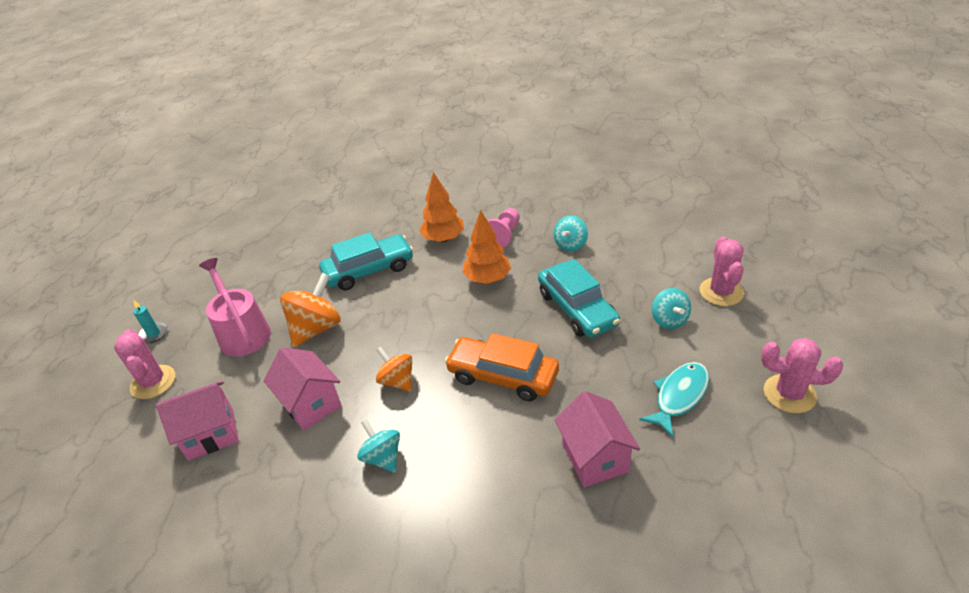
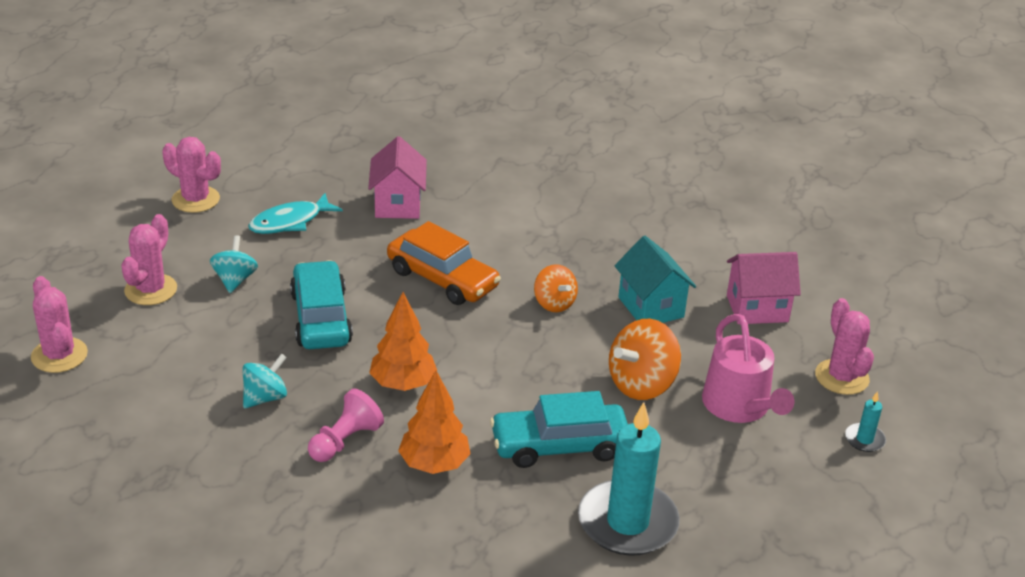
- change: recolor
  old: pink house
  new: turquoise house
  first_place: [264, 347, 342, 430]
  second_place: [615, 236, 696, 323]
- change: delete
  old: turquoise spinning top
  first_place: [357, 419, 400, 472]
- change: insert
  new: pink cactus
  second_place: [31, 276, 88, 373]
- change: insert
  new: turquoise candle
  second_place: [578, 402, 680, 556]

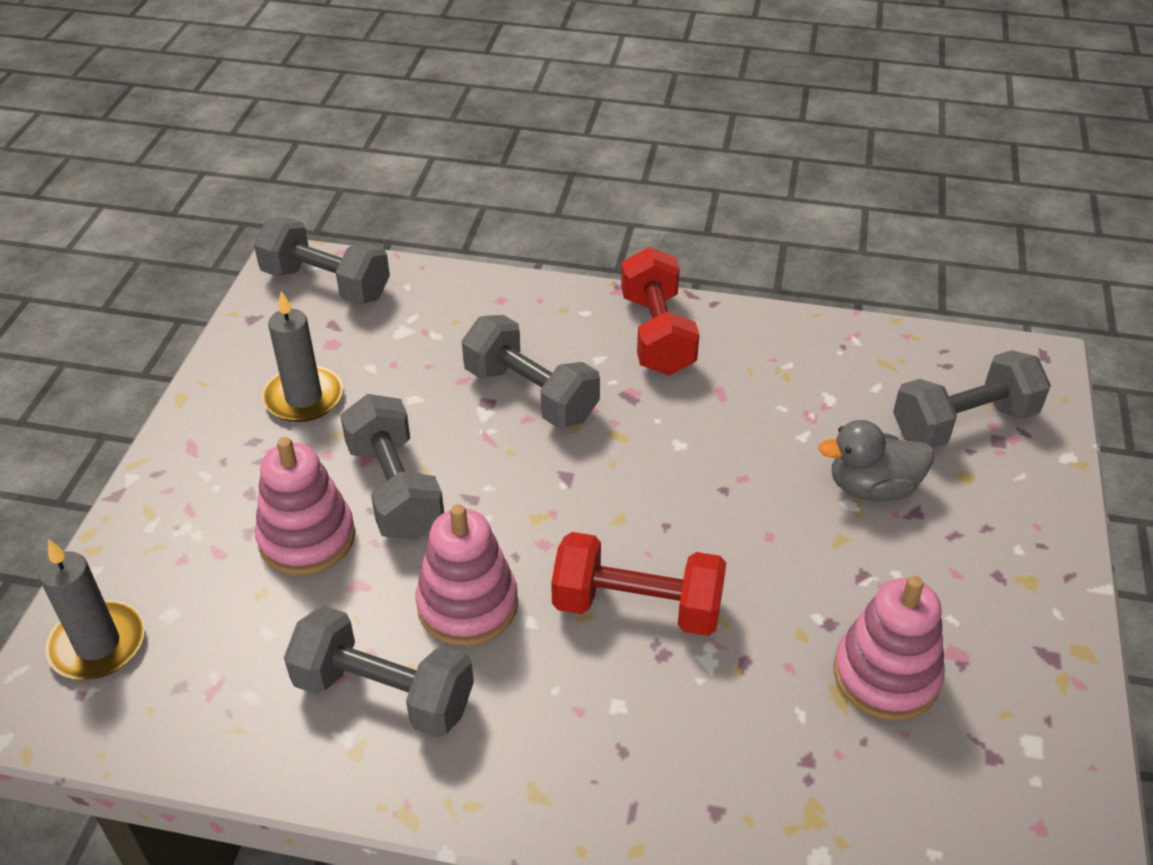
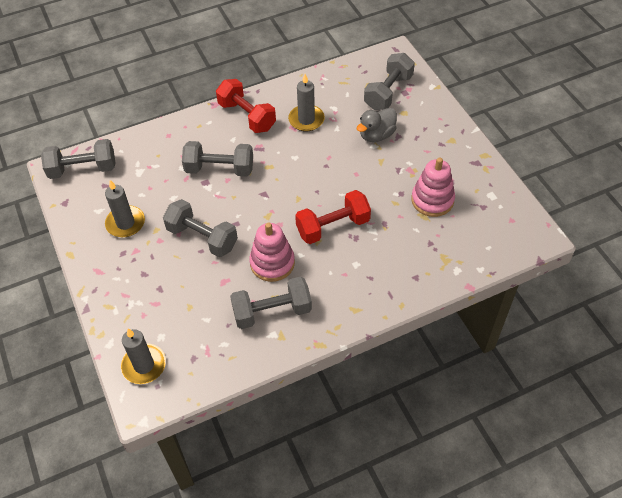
- change: delete
  old: pink stacking toy
  first_place: [255, 437, 355, 575]
- change: insert
  new: grey candle
  second_place: [288, 74, 325, 132]

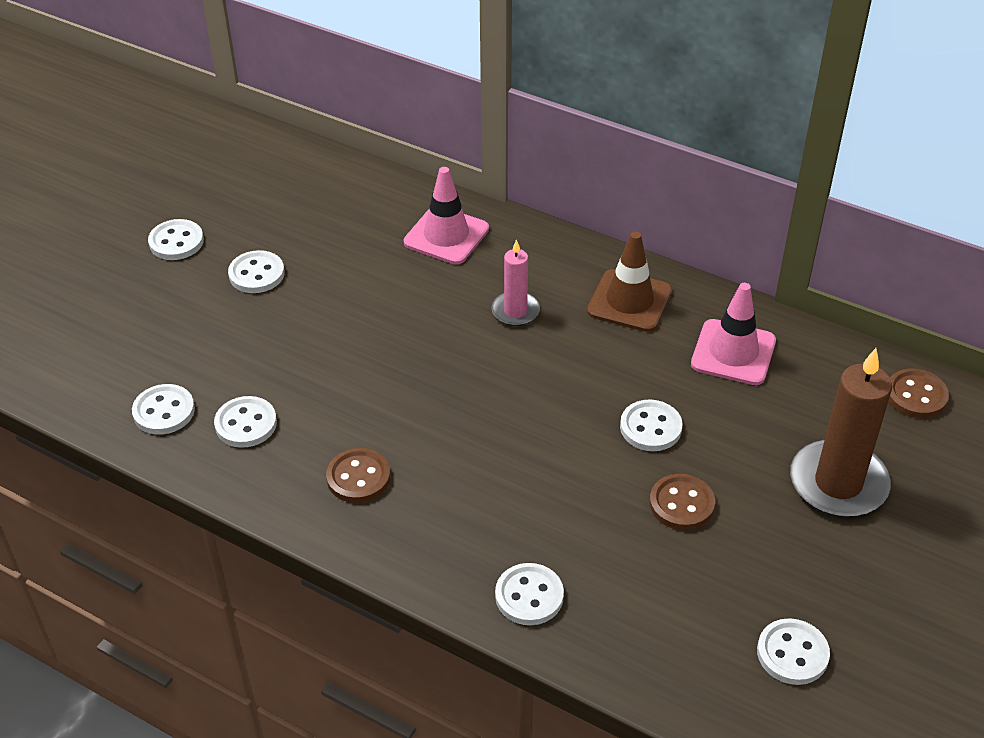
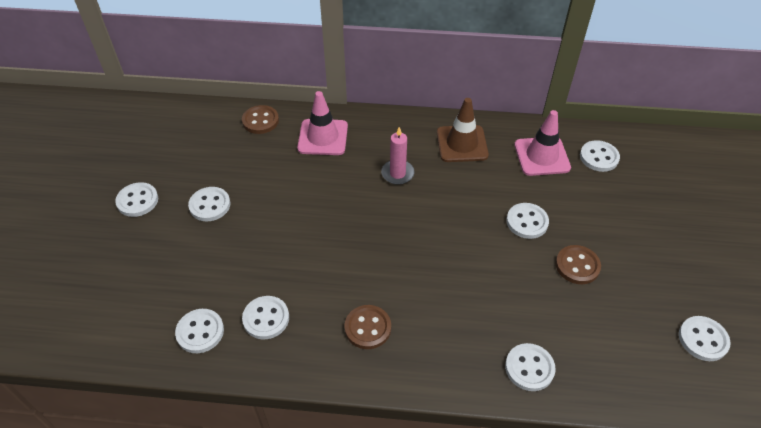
- change: delete
  old: brown candle
  first_place: [790, 348, 892, 517]
- change: move
  old: brown button
  first_place: [888, 368, 949, 418]
  second_place: [242, 105, 279, 134]
- change: insert
  new: white button
  second_place: [580, 140, 620, 172]

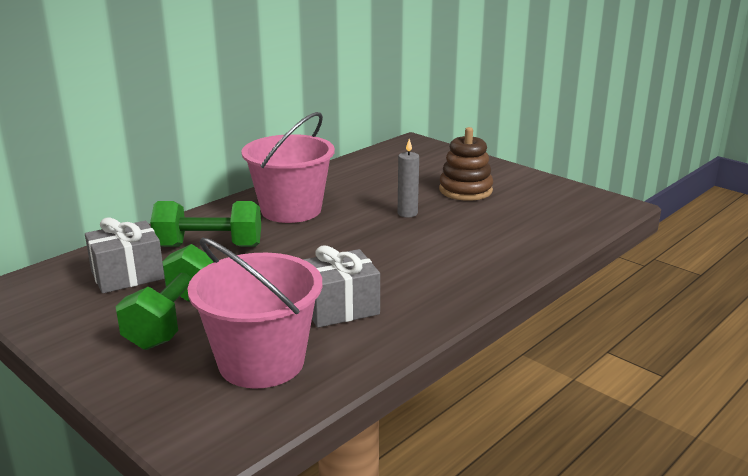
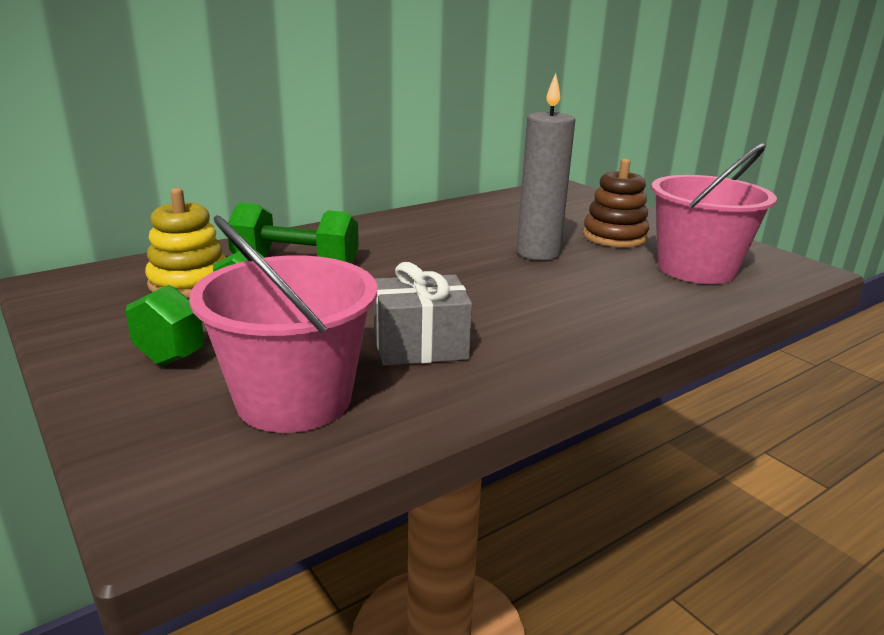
- change: replace
  old: grey gift
  new: yellow stacking toy
  first_place: [85, 218, 165, 294]
  second_place: [145, 188, 226, 298]
- change: move
  old: pink bucket
  first_place: [241, 112, 335, 223]
  second_place: [651, 143, 777, 284]
- change: resize
  old: grey candle
  first_place: [398, 139, 419, 217]
  second_place: [516, 73, 575, 260]
  factor: 1.8

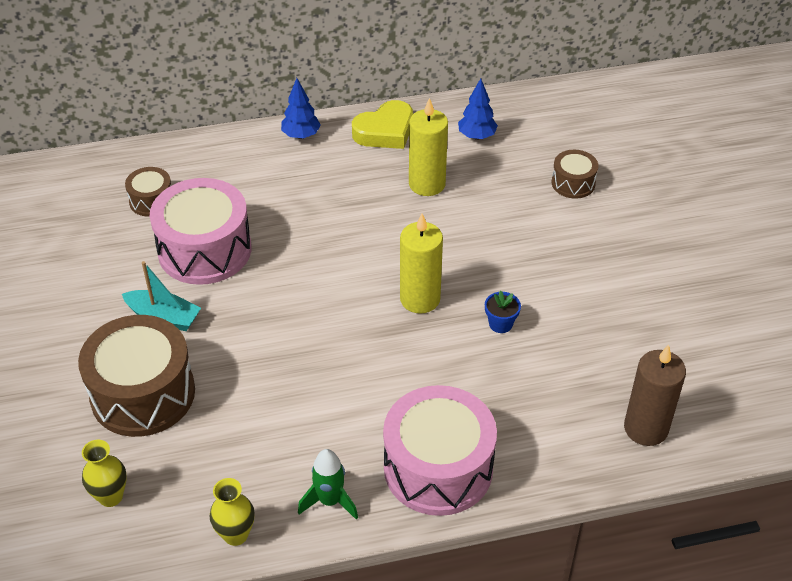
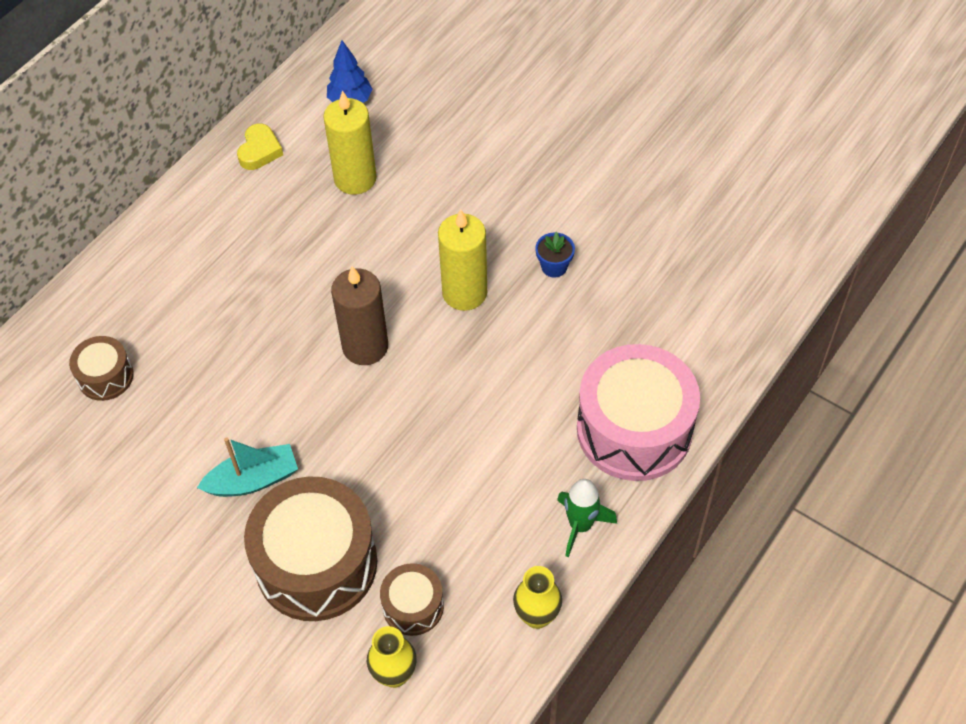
- change: delete
  old: pink drum
  first_place: [150, 178, 251, 285]
- change: delete
  old: blue tree
  first_place: [281, 78, 321, 139]
- change: resize
  old: yellow heart
  first_place: [352, 100, 413, 149]
  second_place: [237, 123, 283, 170]
  factor: 0.65
- change: move
  old: brown drum
  first_place: [552, 150, 598, 199]
  second_place: [380, 563, 444, 636]
- change: move
  old: brown candle
  first_place: [624, 345, 686, 446]
  second_place: [331, 266, 388, 365]

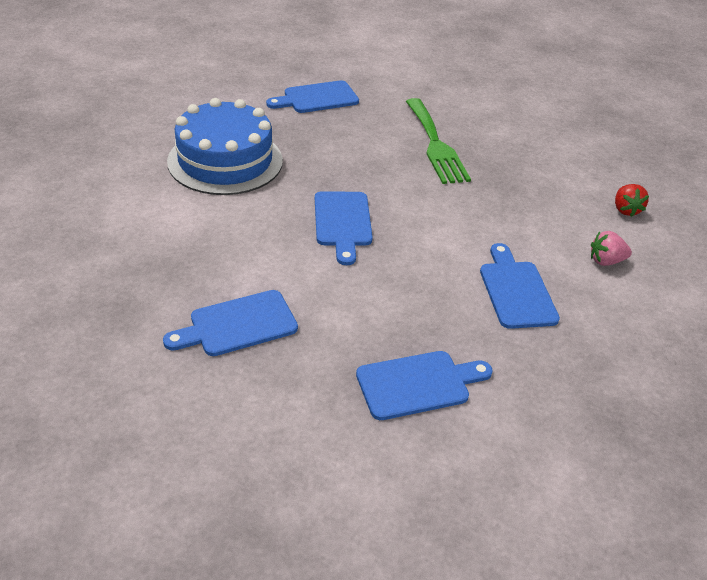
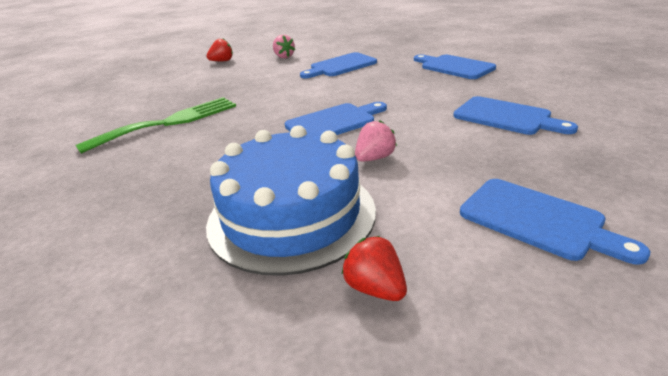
- change: move
  old: blue cutting board
  first_place: [266, 80, 359, 113]
  second_place: [460, 179, 650, 265]
- change: insert
  new: red strawberry
  second_place: [341, 236, 407, 301]
- change: insert
  new: pink strawberry
  second_place: [355, 120, 397, 162]

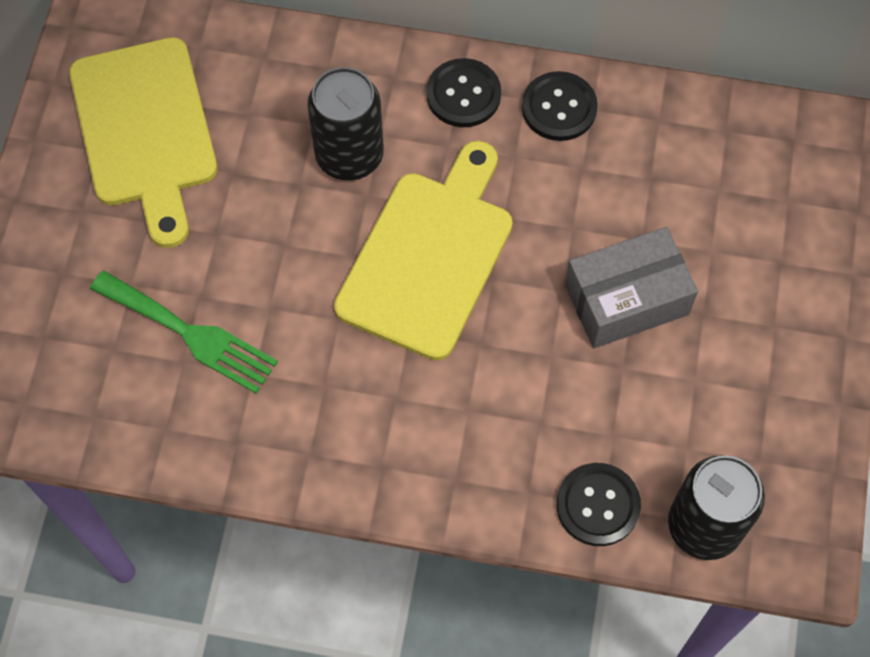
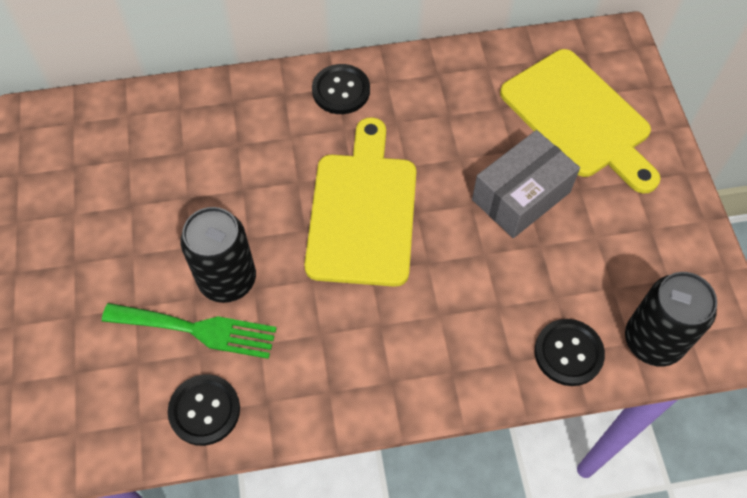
- change: move
  old: yellow cutting board
  first_place: [69, 37, 218, 248]
  second_place: [500, 49, 661, 193]
- change: move
  old: black can
  first_place: [307, 67, 384, 181]
  second_place: [181, 207, 256, 303]
- change: move
  old: black button
  first_place: [522, 71, 598, 141]
  second_place: [168, 375, 240, 446]

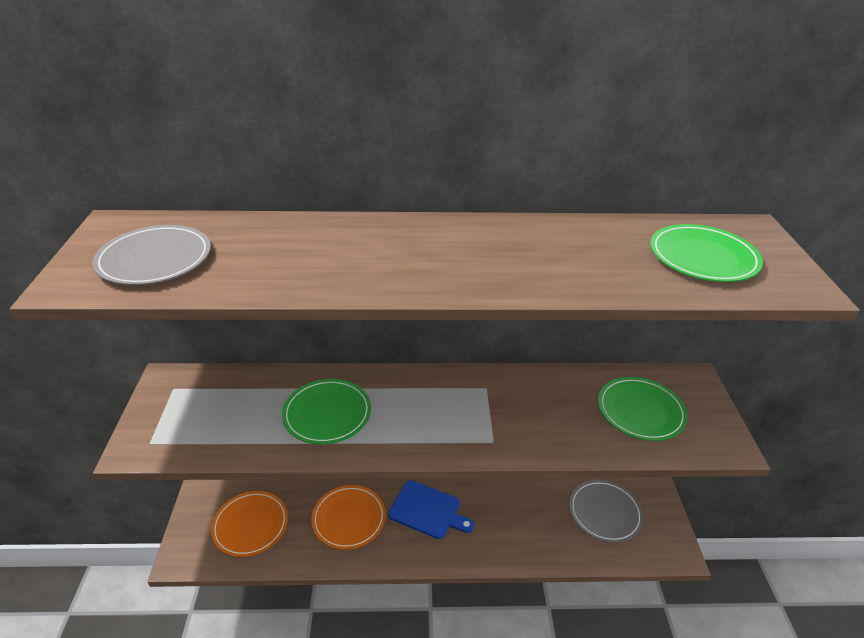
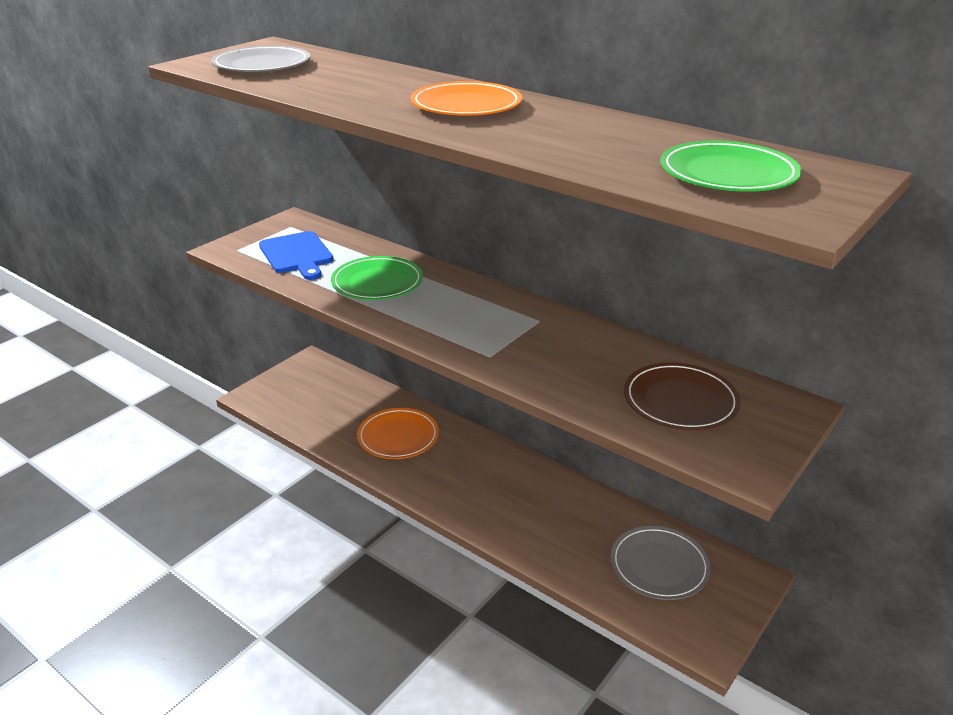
- change: move
  old: orange plate
  first_place: [211, 491, 288, 557]
  second_place: [411, 81, 522, 116]
- change: move
  old: blue cutting board
  first_place: [388, 480, 474, 539]
  second_place: [259, 231, 334, 280]
- change: recolor
  old: green plate
  new: brown plate
  first_place: [598, 377, 687, 441]
  second_place: [624, 362, 741, 430]

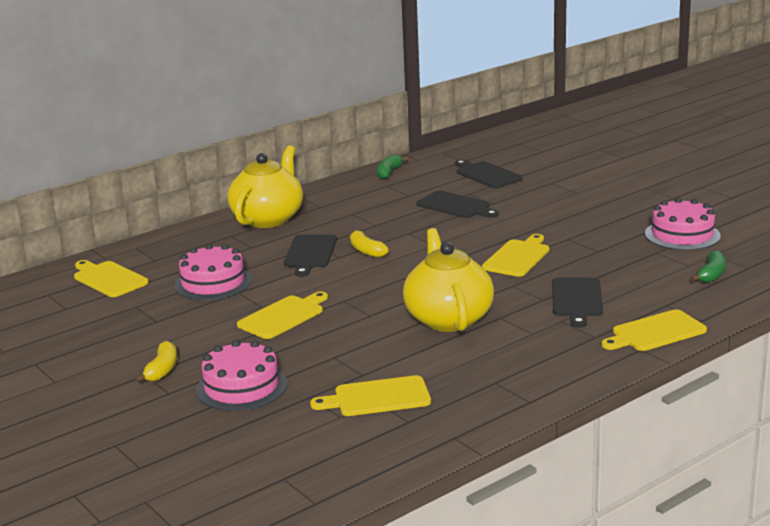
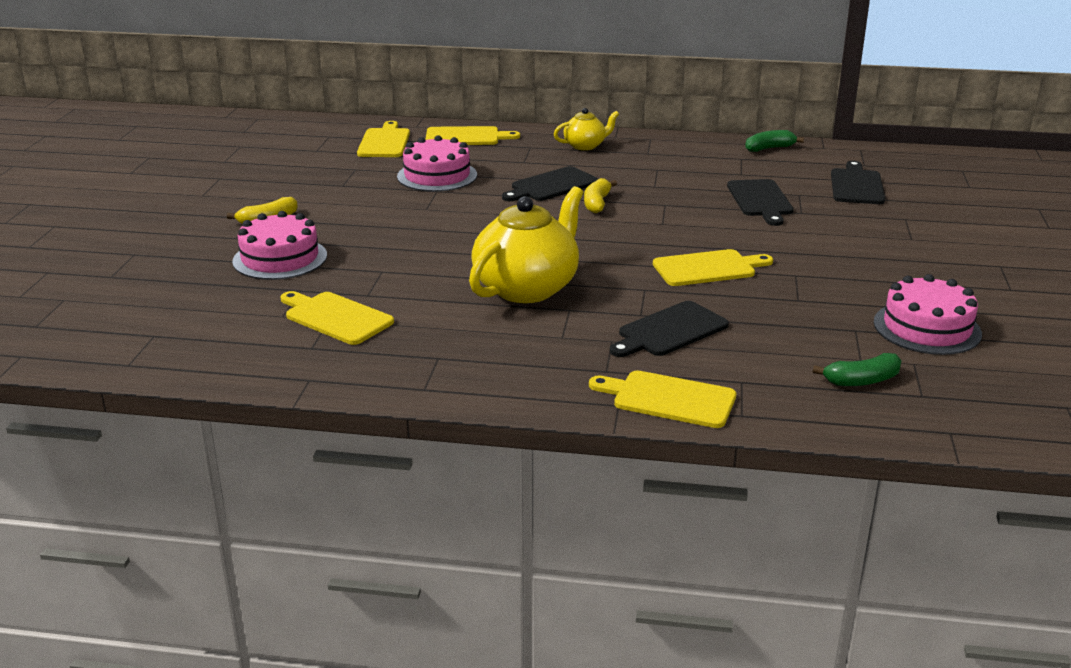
- change: resize
  old: yellow teapot
  first_place: [227, 145, 303, 228]
  second_place: [554, 108, 619, 150]
  factor: 0.51
- change: move
  old: yellow cutting board
  first_place: [237, 291, 328, 339]
  second_place: [425, 126, 520, 145]

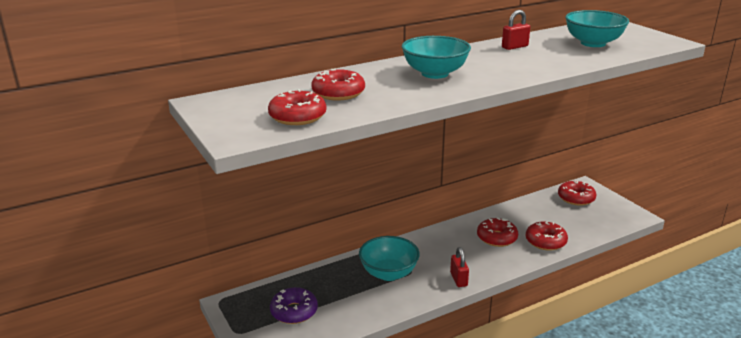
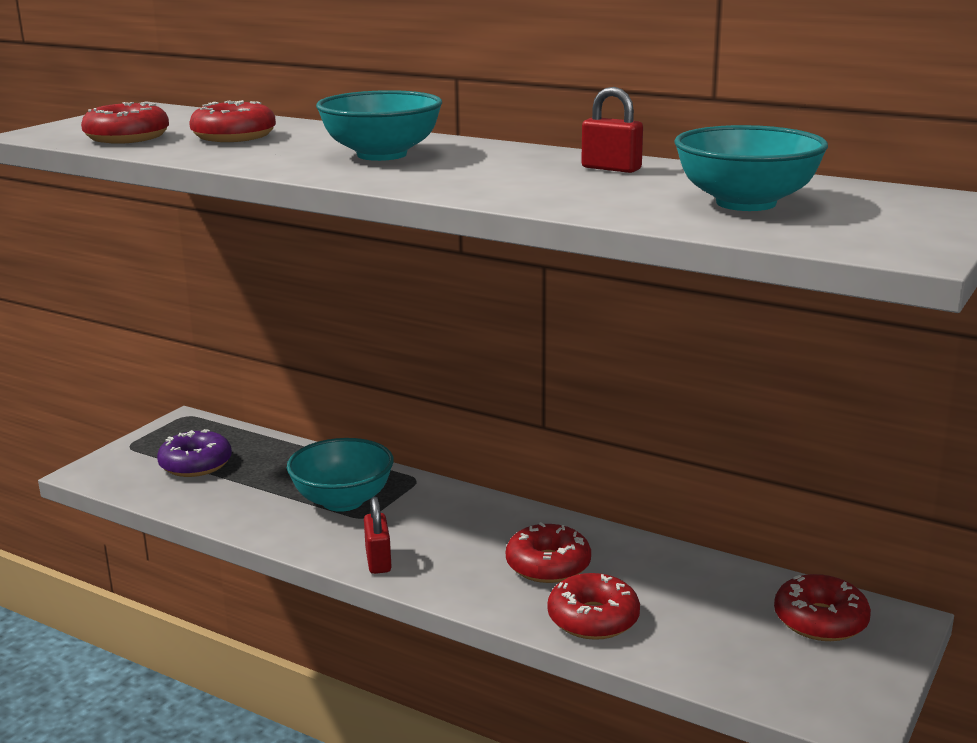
- change: rotate
  old: red padlock
  first_place: [450, 247, 469, 287]
  second_place: [364, 497, 392, 574]
  degrees: -60

